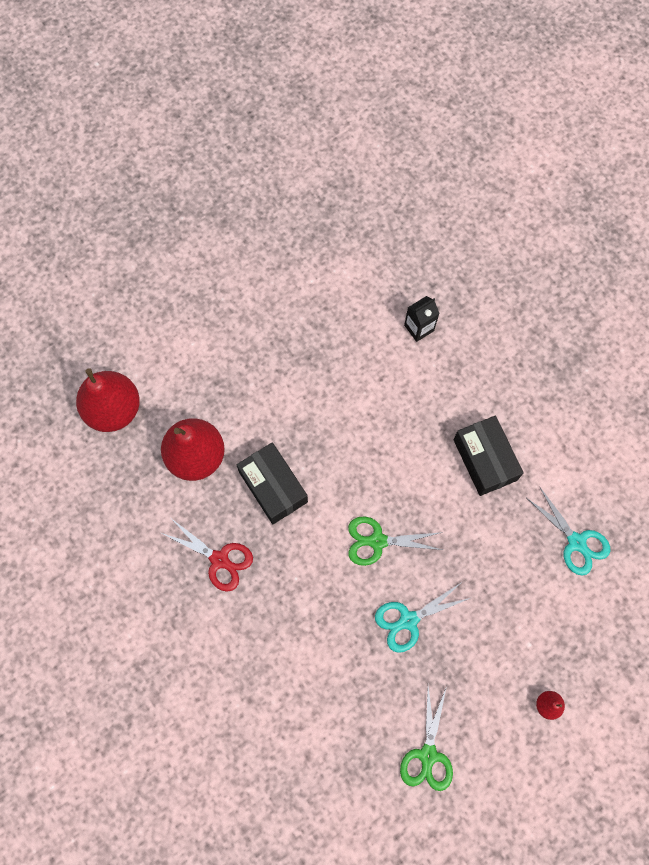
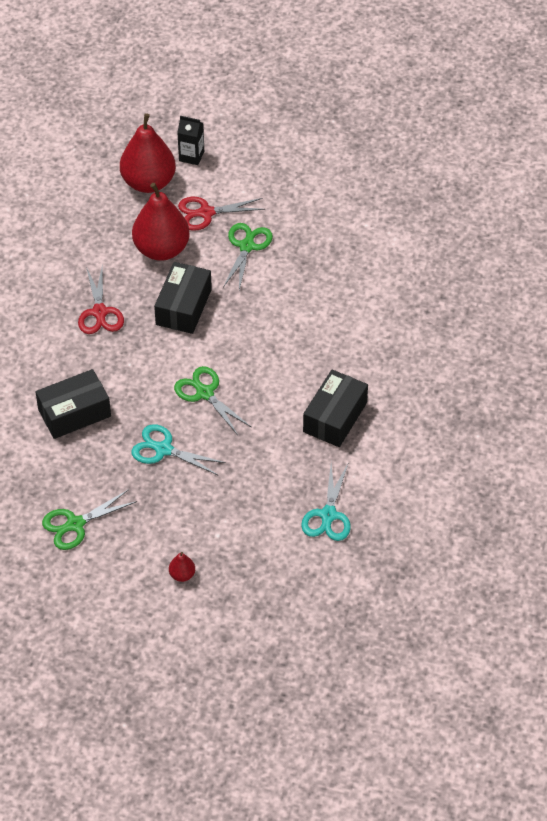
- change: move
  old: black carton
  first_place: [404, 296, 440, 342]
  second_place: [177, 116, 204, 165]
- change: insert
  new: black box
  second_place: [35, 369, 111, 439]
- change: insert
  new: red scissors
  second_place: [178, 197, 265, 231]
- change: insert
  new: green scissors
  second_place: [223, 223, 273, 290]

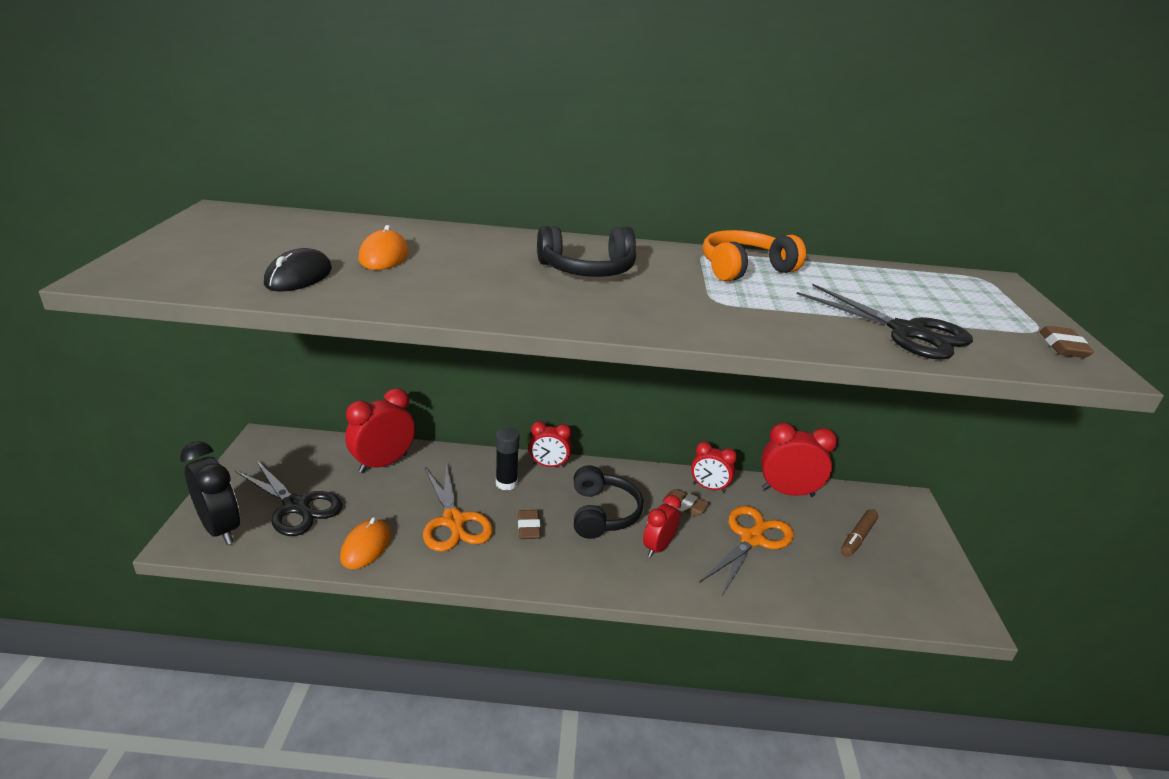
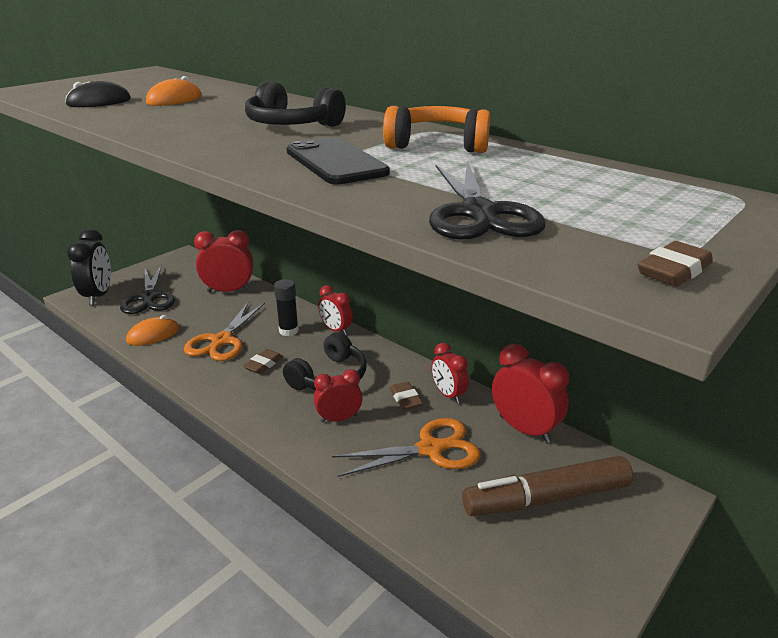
- change: resize
  old: brown marker
  first_place: [841, 509, 878, 557]
  second_place: [462, 456, 633, 516]
  factor: 1.93
- change: insert
  new: black phone
  second_place: [286, 138, 390, 184]

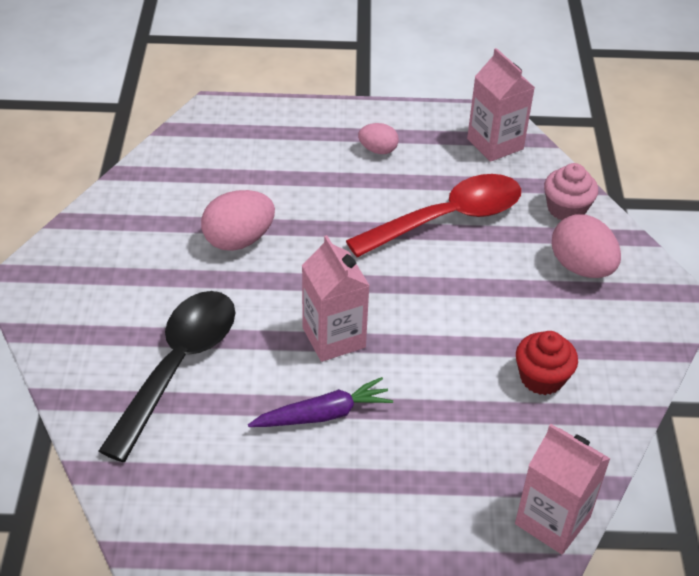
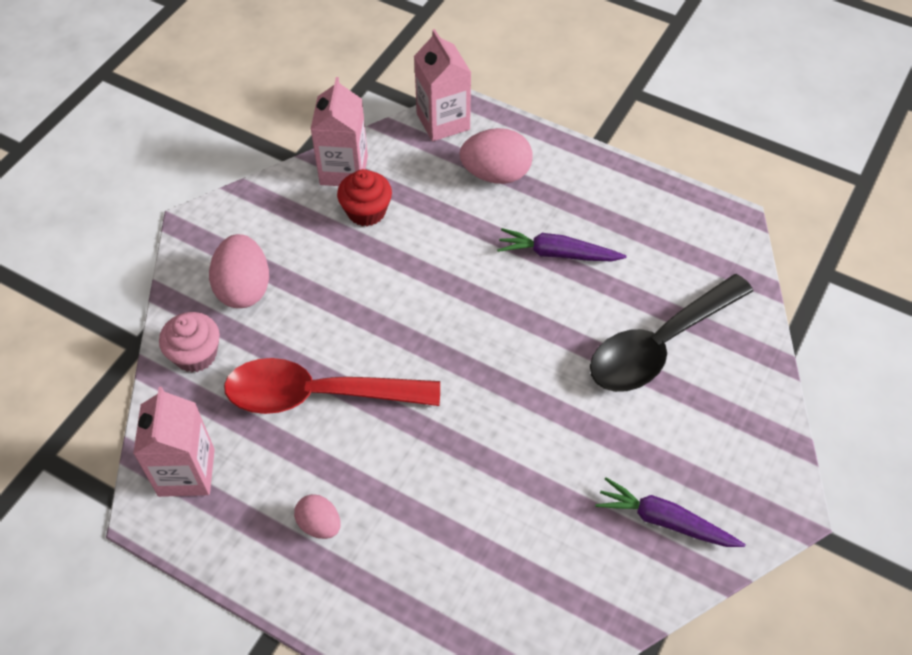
- change: move
  old: pink egg
  first_place: [201, 190, 275, 251]
  second_place: [459, 128, 533, 184]
- change: move
  old: pink carton
  first_place: [302, 235, 370, 362]
  second_place: [311, 77, 368, 186]
- change: insert
  new: purple carrot
  second_place: [595, 477, 745, 547]

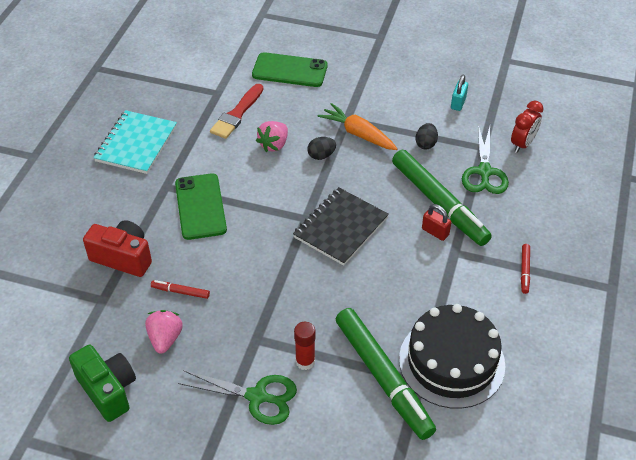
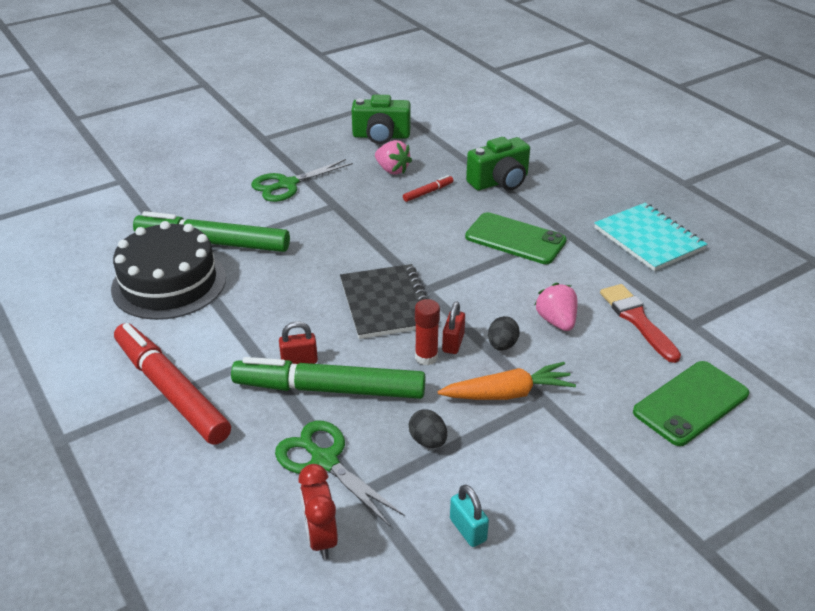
- change: recolor
  old: red camera
  new: green camera
  first_place: [83, 220, 152, 277]
  second_place: [466, 137, 530, 190]
- change: move
  old: red glue stick
  first_place: [294, 322, 315, 370]
  second_place: [415, 299, 440, 365]
- change: resize
  old: red marker
  first_place: [521, 244, 530, 294]
  second_place: [114, 323, 231, 445]
  factor: 2.47
- change: insert
  new: red padlock
  second_place: [442, 301, 465, 354]

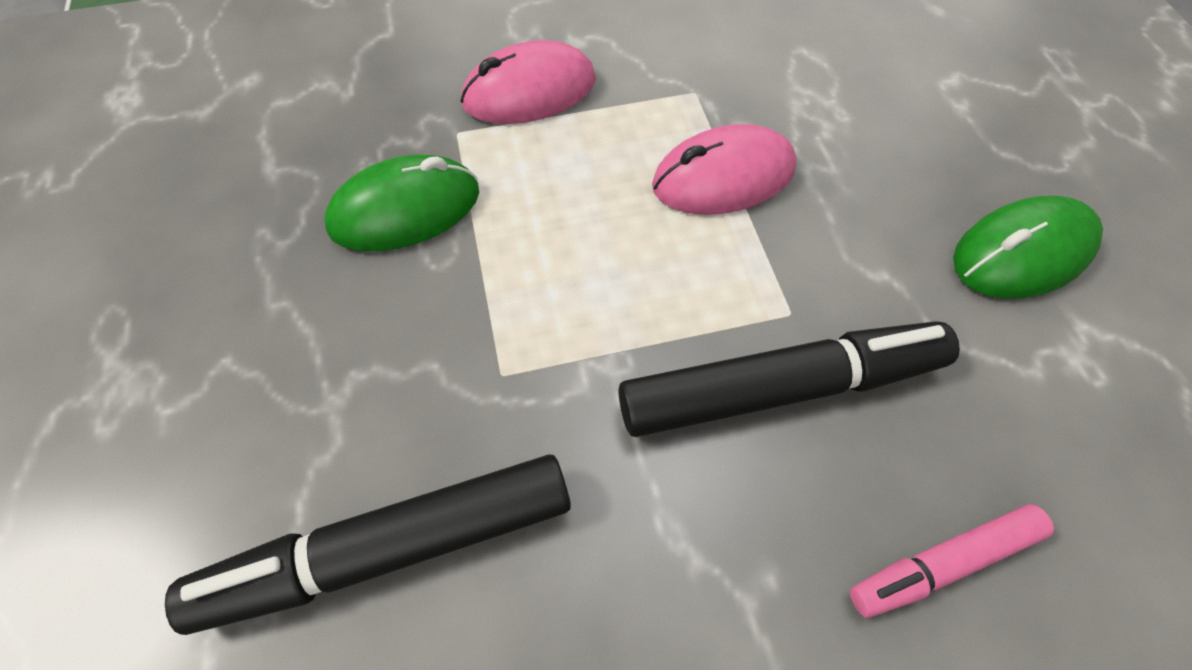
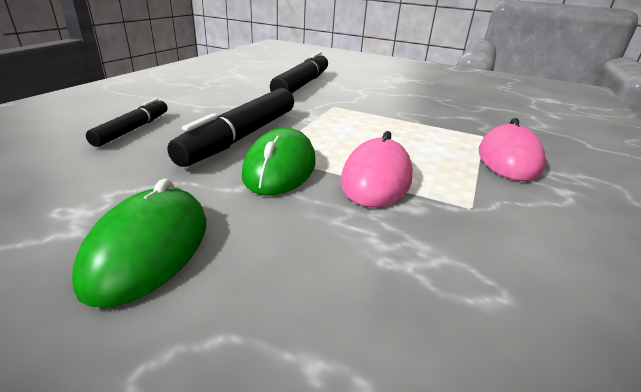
- change: move
  old: green mouse
  first_place: [325, 155, 479, 251]
  second_place: [242, 128, 315, 196]
- change: recolor
  old: pink marker
  new: black marker
  first_place: [850, 504, 1054, 618]
  second_place: [86, 98, 168, 147]

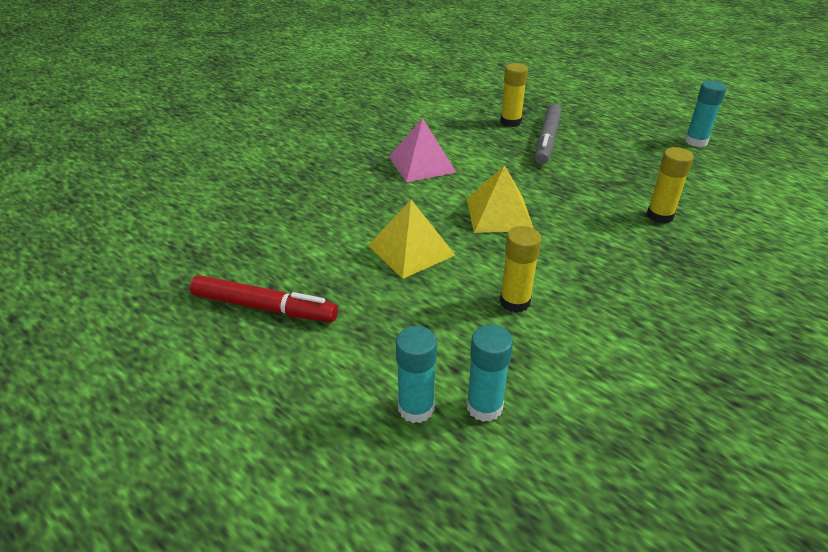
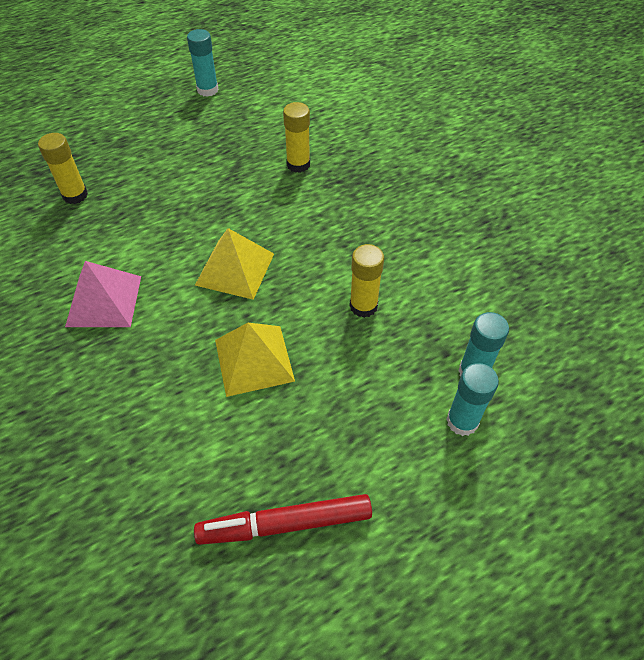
- change: rotate
  old: red marker
  first_place: [190, 275, 338, 322]
  second_place: [194, 494, 372, 545]
  degrees: -135
- change: delete
  old: grey marker
  first_place: [535, 104, 562, 164]

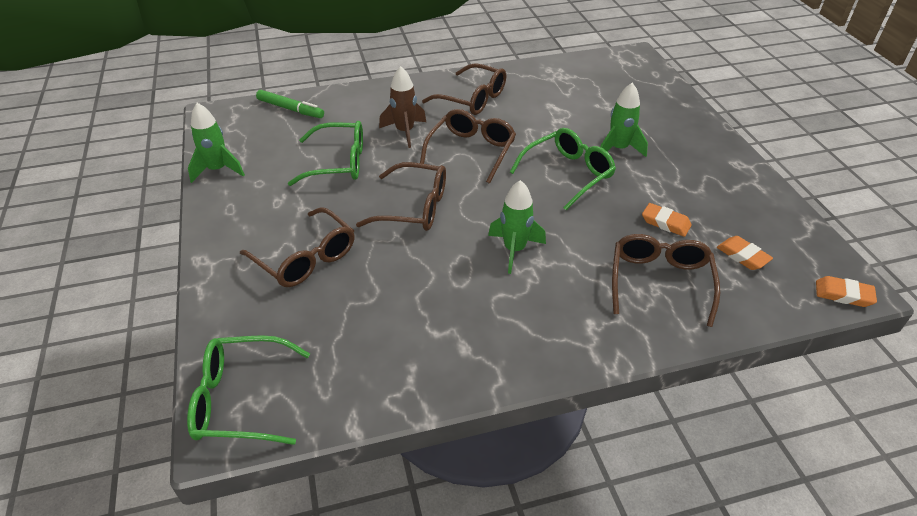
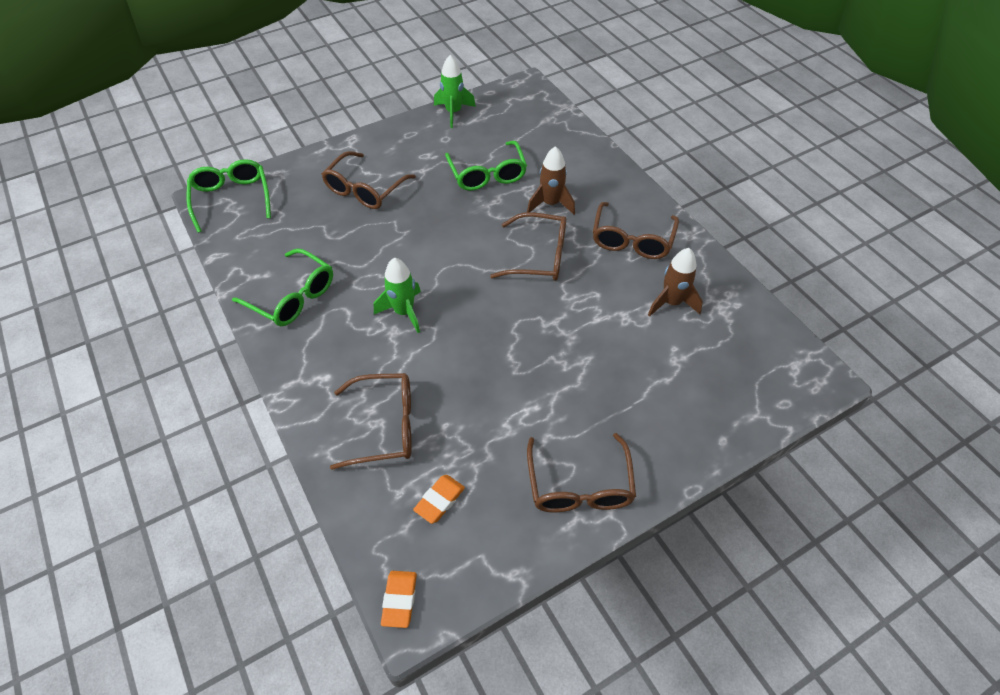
- change: delete
  old: green marker
  first_place: [256, 90, 324, 118]
- change: move
  old: brown glasses
  first_place: [356, 162, 446, 231]
  second_place: [527, 433, 636, 512]
- change: move
  old: green glasses
  first_place: [510, 128, 616, 210]
  second_place: [232, 249, 333, 326]
- change: delete
  old: green rocket
  first_place: [600, 83, 648, 157]
- change: delete
  old: orange eraser
  first_place: [642, 203, 692, 237]
- change: insert
  new: brown rocket
  second_place: [648, 248, 703, 317]

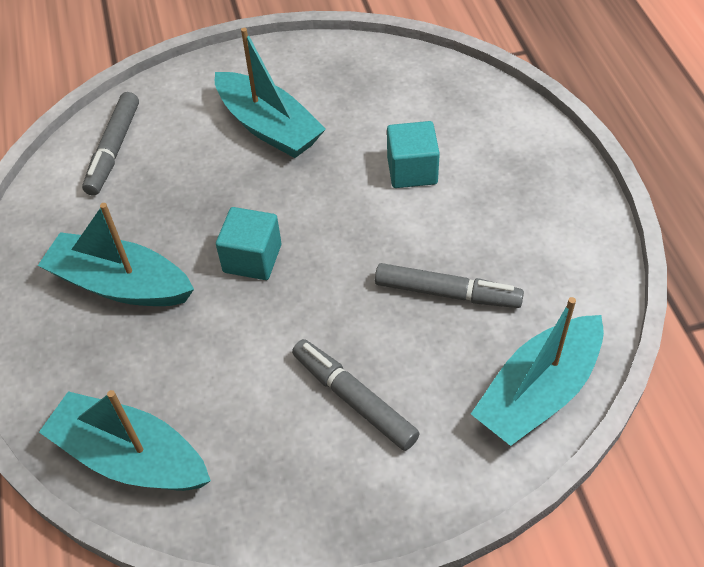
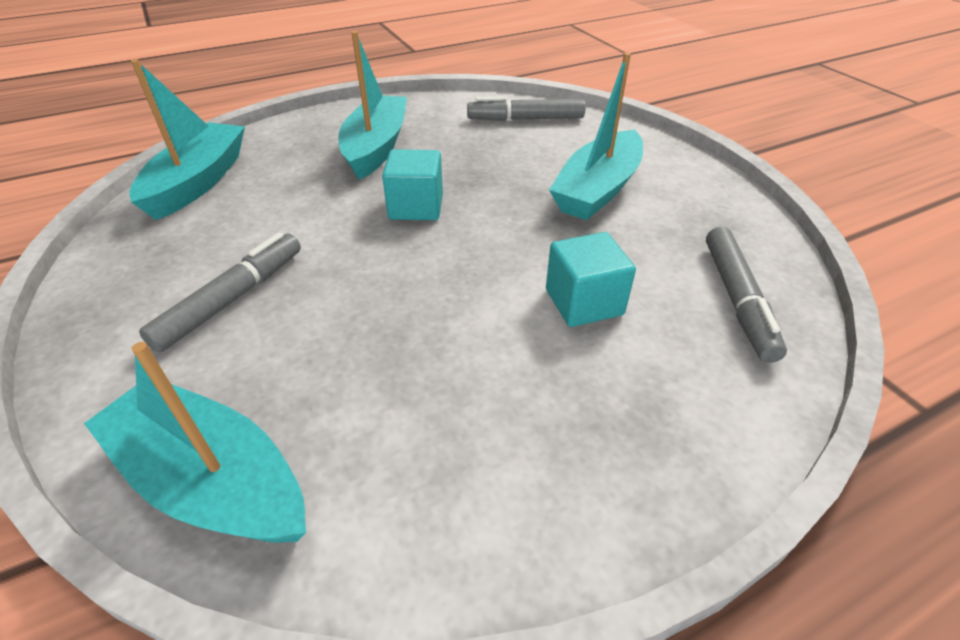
- change: move
  old: grey marker
  first_place: [375, 263, 524, 308]
  second_place: [706, 227, 787, 363]

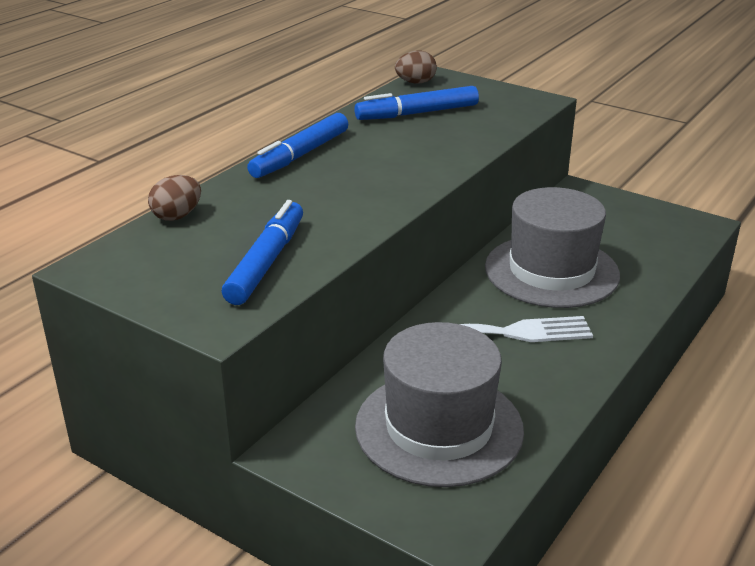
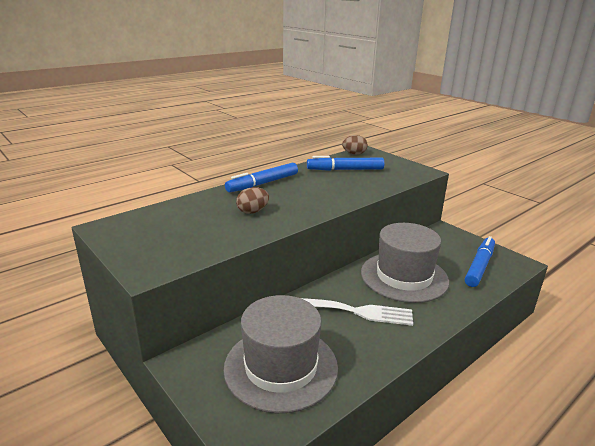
- change: move
  old: brown egg
  first_place: [148, 175, 201, 221]
  second_place: [236, 187, 269, 214]
- change: move
  old: blue marker
  first_place: [222, 200, 303, 305]
  second_place: [465, 236, 495, 287]

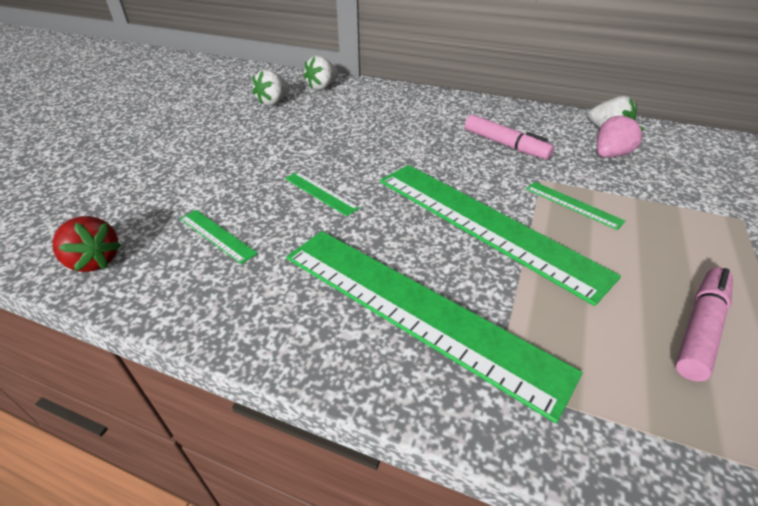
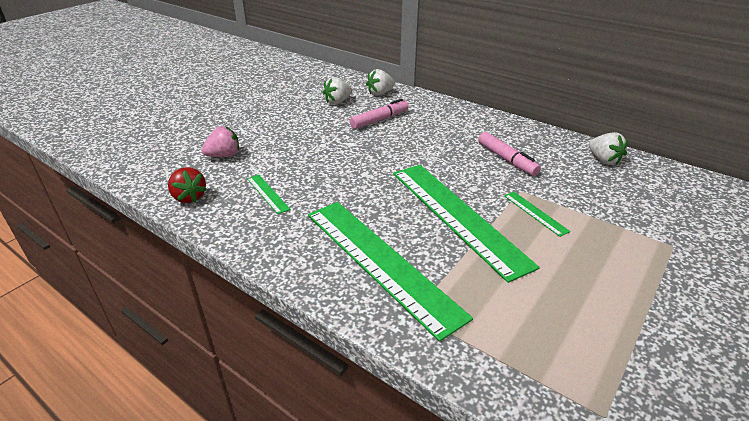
- change: delete
  old: green ruler
  first_place: [285, 172, 360, 216]
- change: move
  old: pink strawberry
  first_place: [597, 114, 644, 157]
  second_place: [201, 126, 239, 157]
- change: move
  old: pink marker
  first_place: [675, 268, 733, 382]
  second_place: [350, 99, 409, 129]

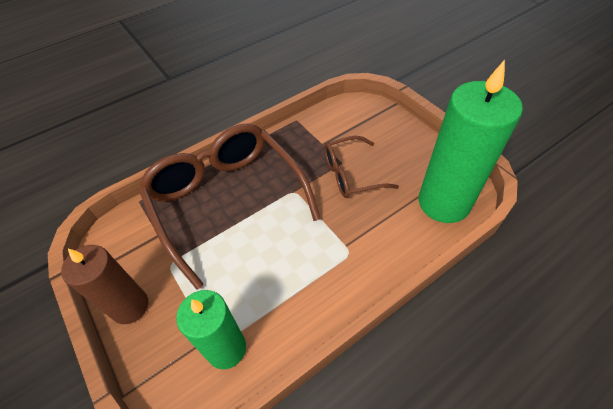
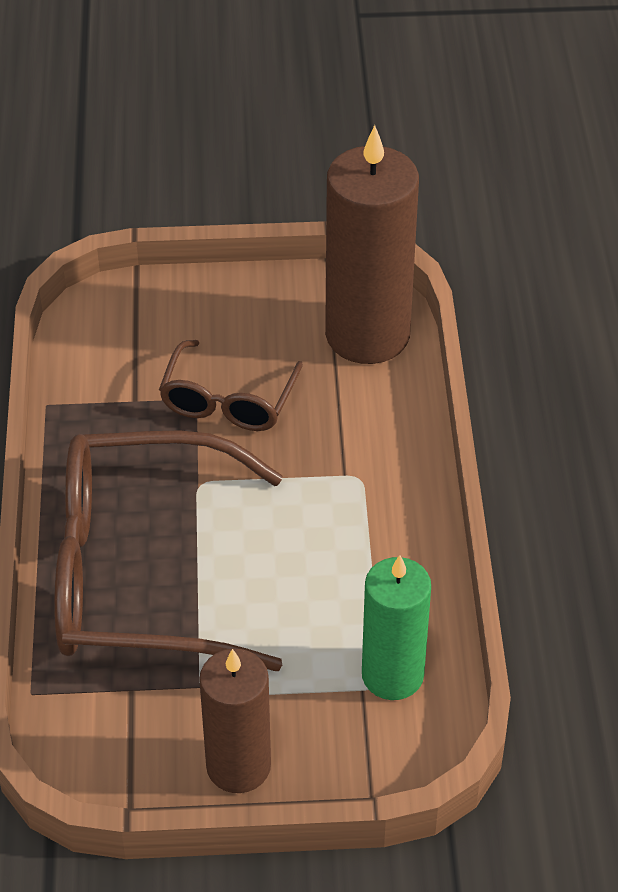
- change: recolor
  old: green candle
  new: brown candle
  first_place: [418, 60, 523, 223]
  second_place: [325, 125, 419, 364]

